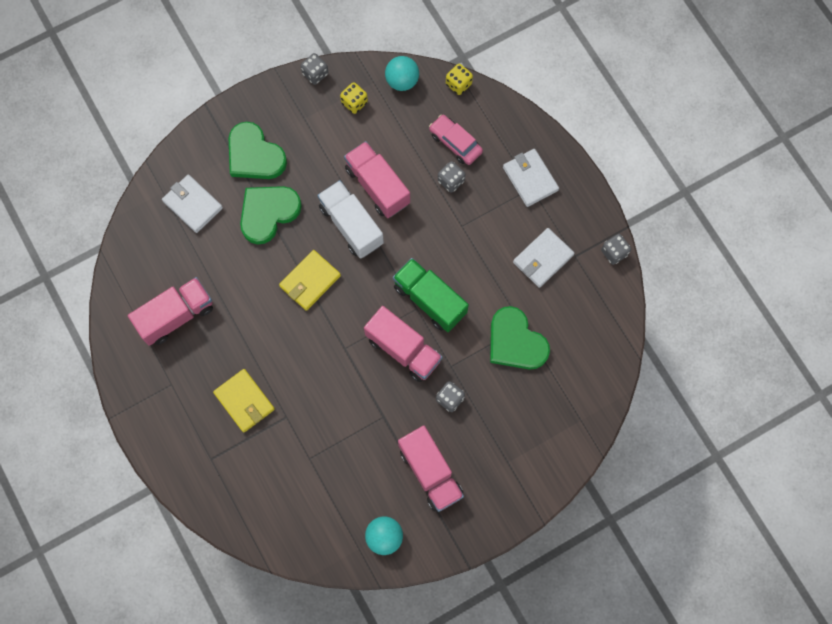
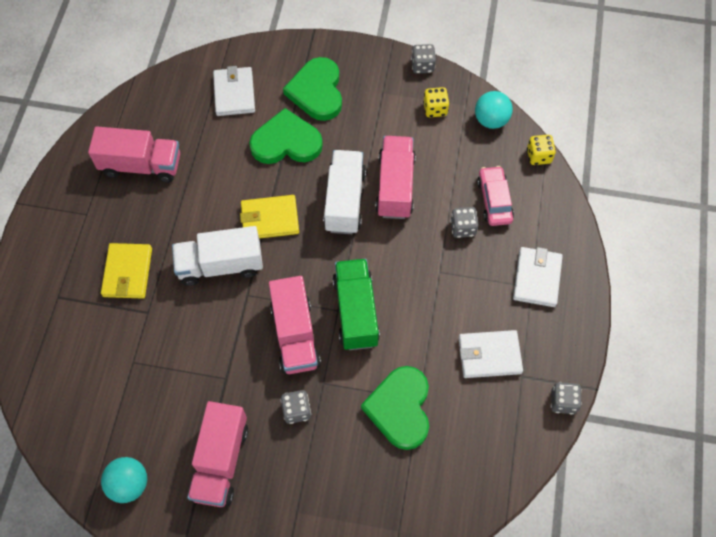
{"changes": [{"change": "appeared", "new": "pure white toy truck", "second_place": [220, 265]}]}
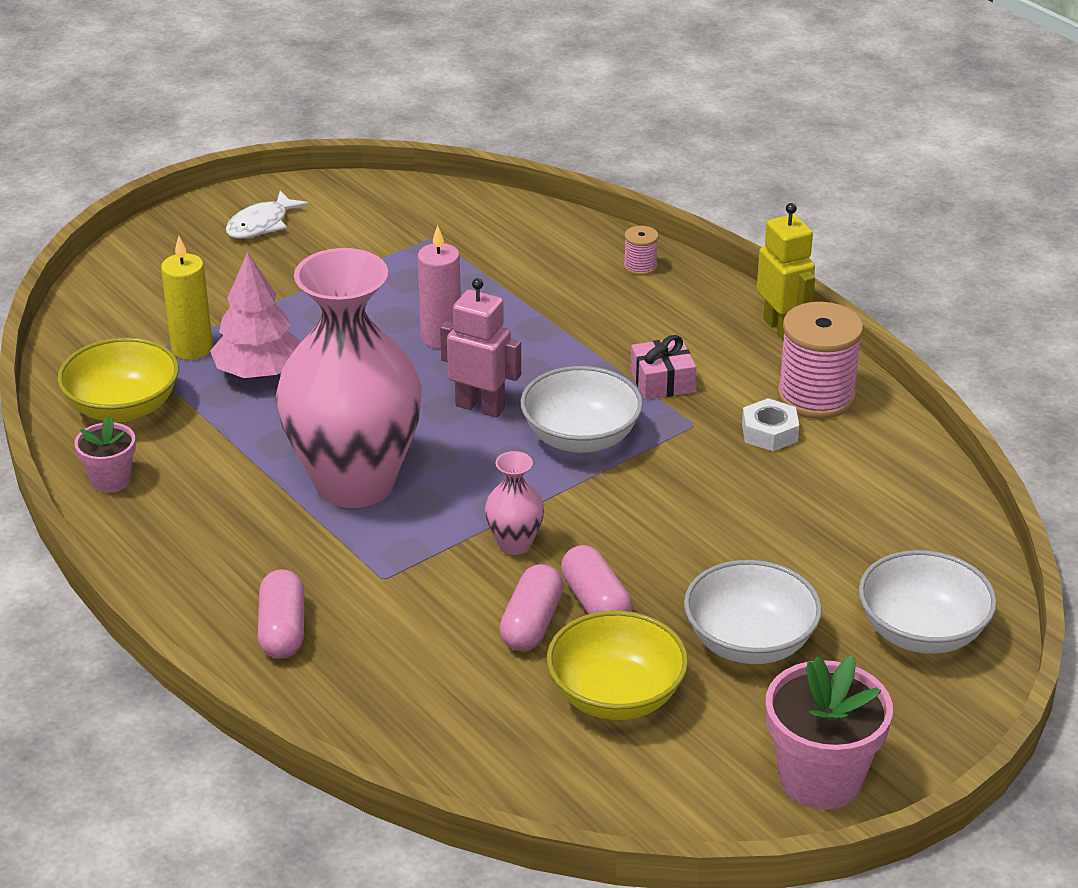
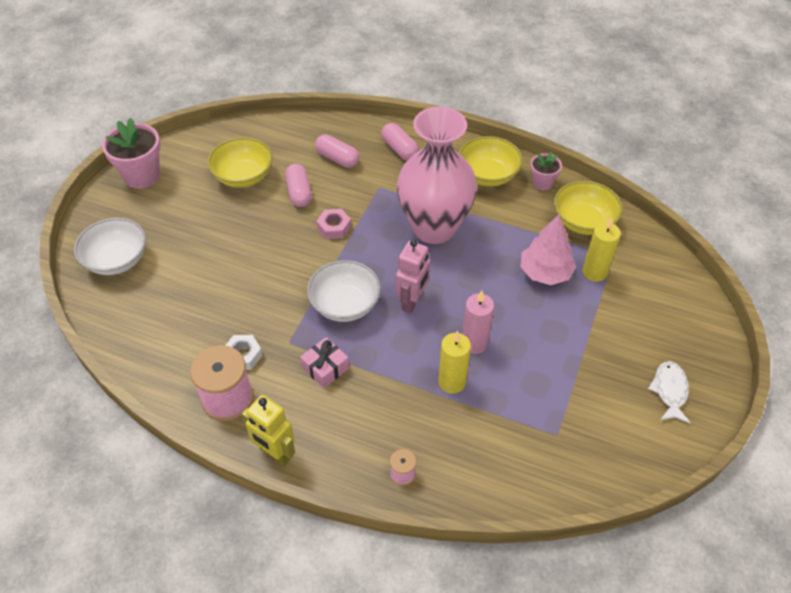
{"changes": [{"change": "relocated", "old": "pink pill shape", "first_place": [595, 603], "second_place": [337, 158]}, {"change": "exchanged", "old": "pink flower vase", "new": "pink hex nut", "first_place": [514, 544], "second_place": [334, 227]}, {"change": "spun", "old": "pink robot figure", "first_place": [480, 407], "second_place": [412, 302], "degrees": -60}, {"change": "appeared", "new": "golden pillar candle", "second_place": [452, 382]}, {"change": "appeared", "new": "golden deep dish", "second_place": [488, 175]}, {"change": "missing", "old": "pure white deep dish", "first_place": [749, 642]}]}
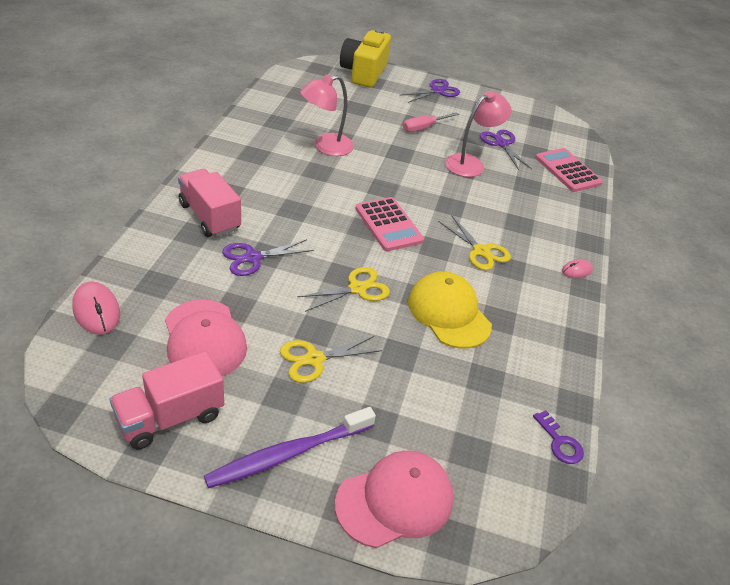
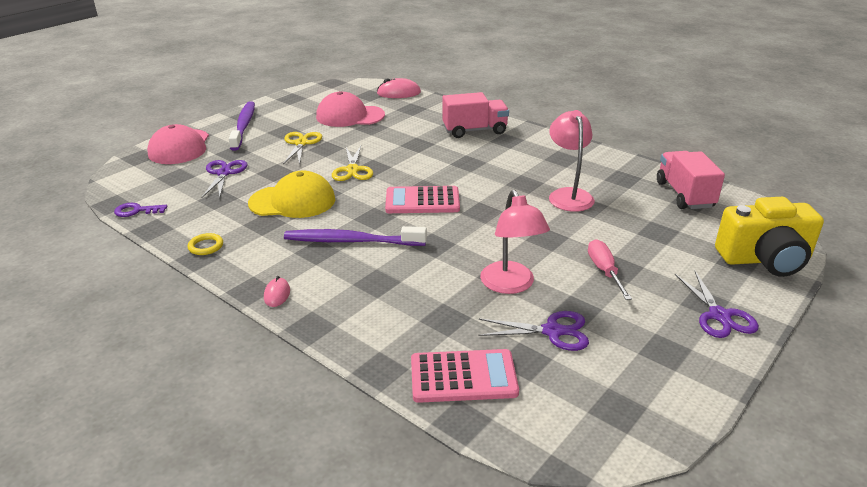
{"changes": [{"change": "appeared", "new": "golden ring", "second_place": [206, 246]}, {"change": "relocated", "old": "purple pair of scissors", "first_place": [253, 258], "second_place": [224, 173]}, {"change": "exchanged", "old": "golden pair of scissors", "new": "purple toothbrush", "first_place": [481, 251], "second_place": [351, 241]}, {"change": "relocated", "old": "pink toy truck", "first_place": [170, 417], "second_place": [684, 195]}, {"change": "spun", "old": "golden camera", "first_place": [364, 73], "second_place": [765, 259], "degrees": 135}]}
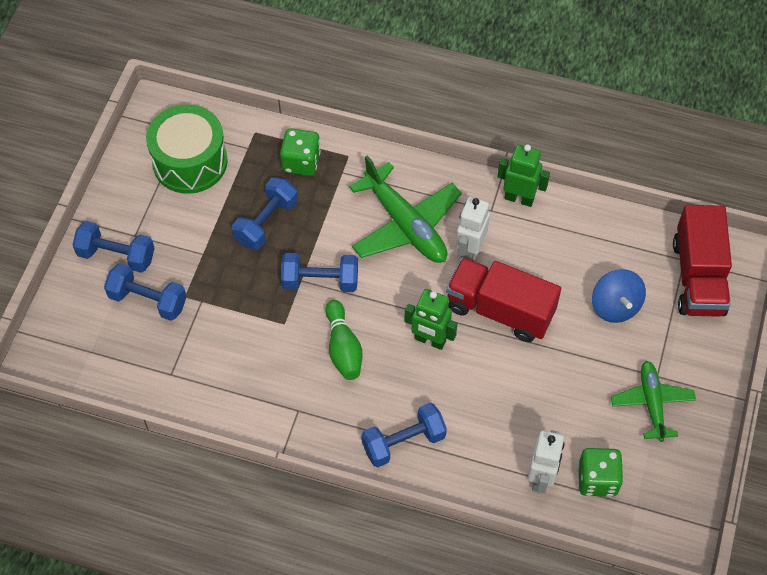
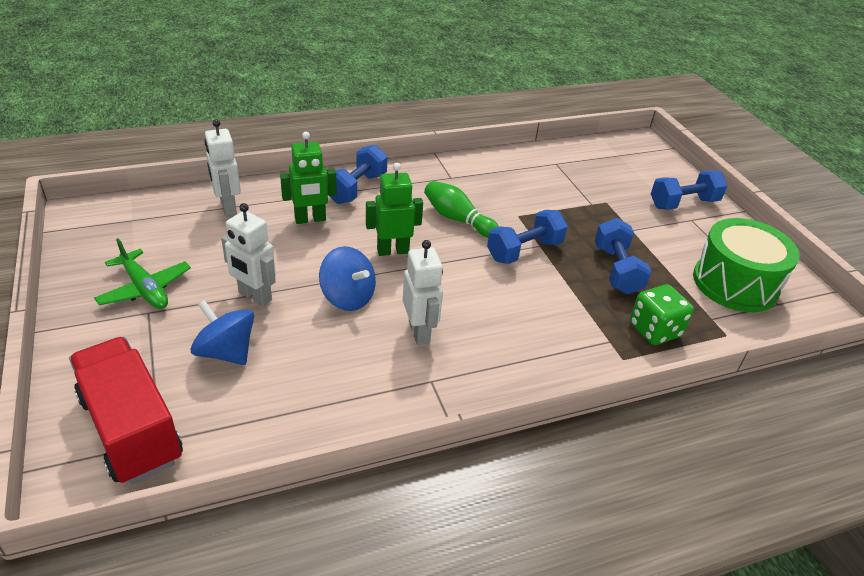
{"changes": [{"change": "appeared", "new": "pure white robot figure", "second_place": [254, 296]}, {"change": "relocated", "old": "leaf-green robot figure", "first_place": [519, 198], "second_place": [310, 219]}, {"change": "exchanged", "old": "red toy truck", "new": "royal blue toy top", "first_place": [500, 310], "second_place": [348, 297]}, {"change": "missing", "old": "royal blue dumbbell", "first_place": [148, 300]}, {"change": "missing", "old": "leaf-green plane", "first_place": [405, 225]}, {"change": "missing", "old": "leaf-green dice", "first_place": [597, 479]}]}
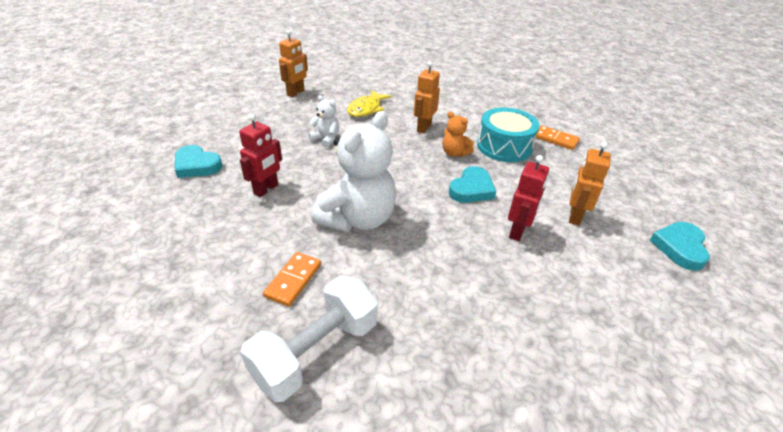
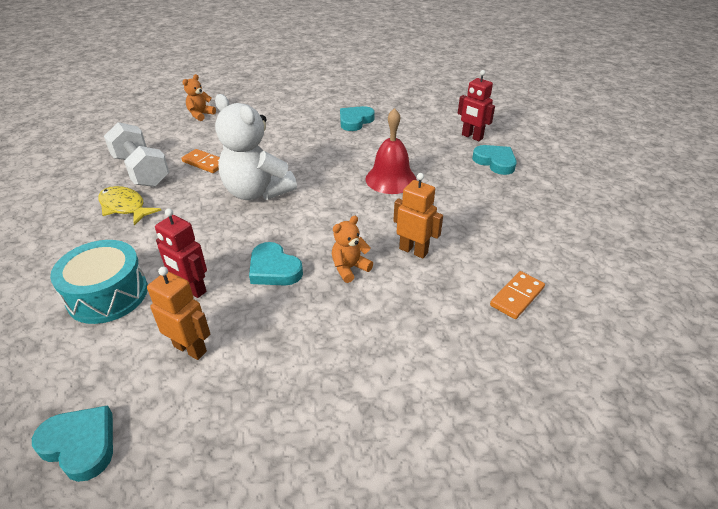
{"changes": [{"change": "relocated", "old": "aqua toy drum", "first_place": [504, 146], "second_place": [108, 294]}, {"change": "relocated", "old": "golden toy fish", "first_place": [366, 109], "second_place": [125, 207]}, {"change": "appeared", "new": "orange-coloured teddy bear", "second_place": [200, 115]}, {"change": "exchanged", "old": "pure white teddy bear", "new": "red bell", "first_place": [326, 139], "second_place": [391, 179]}, {"change": "relocated", "old": "red robot figure", "first_place": [266, 189], "second_place": [472, 137]}, {"change": "exchanged", "old": "orange-coloured robot figure", "new": "aqua heart shape", "first_place": [296, 93], "second_place": [495, 162]}, {"change": "relocated", "old": "orange-coloured domino piece", "first_place": [555, 139], "second_place": [517, 297]}]}
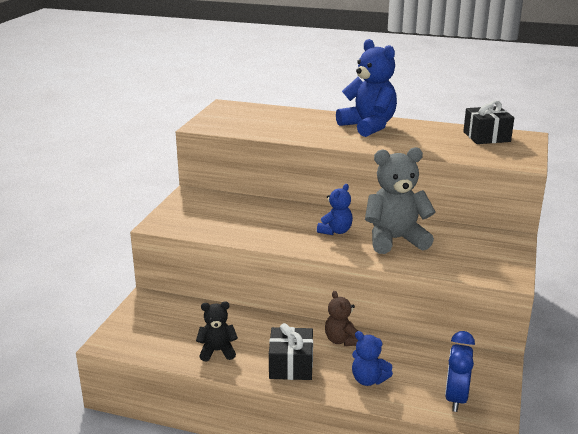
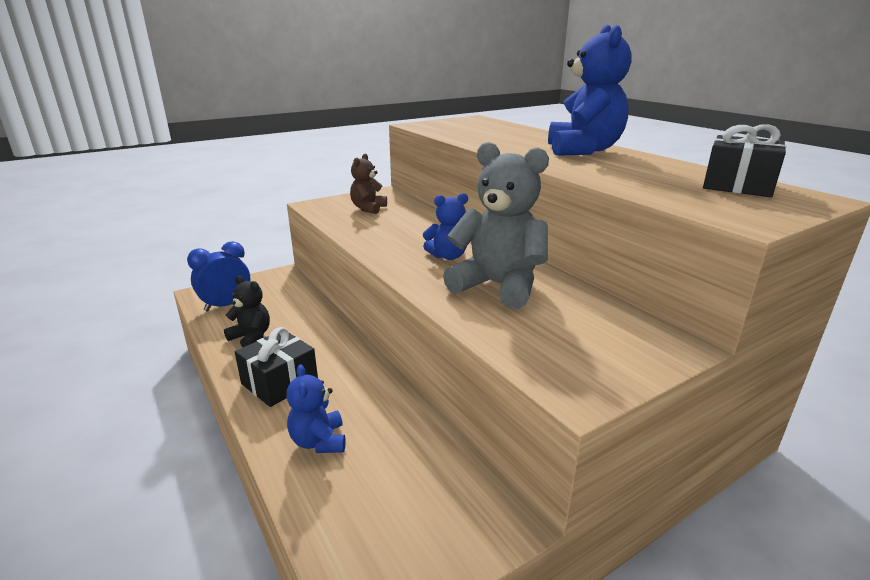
{"changes": [{"change": "relocated", "old": "royal blue clock", "first_place": [455, 398], "second_place": [226, 305]}, {"change": "relocated", "old": "russet teddy bear", "first_place": [342, 340], "second_place": [368, 208]}]}
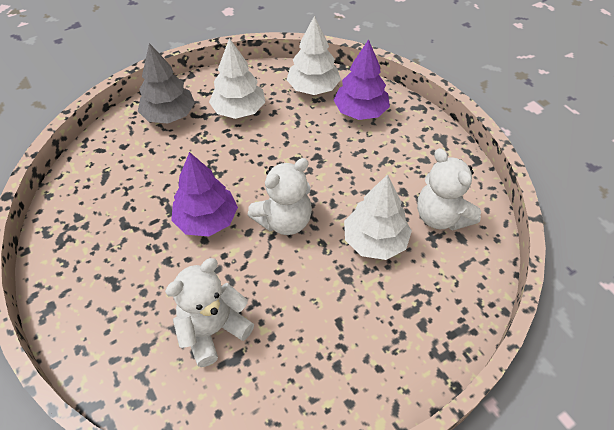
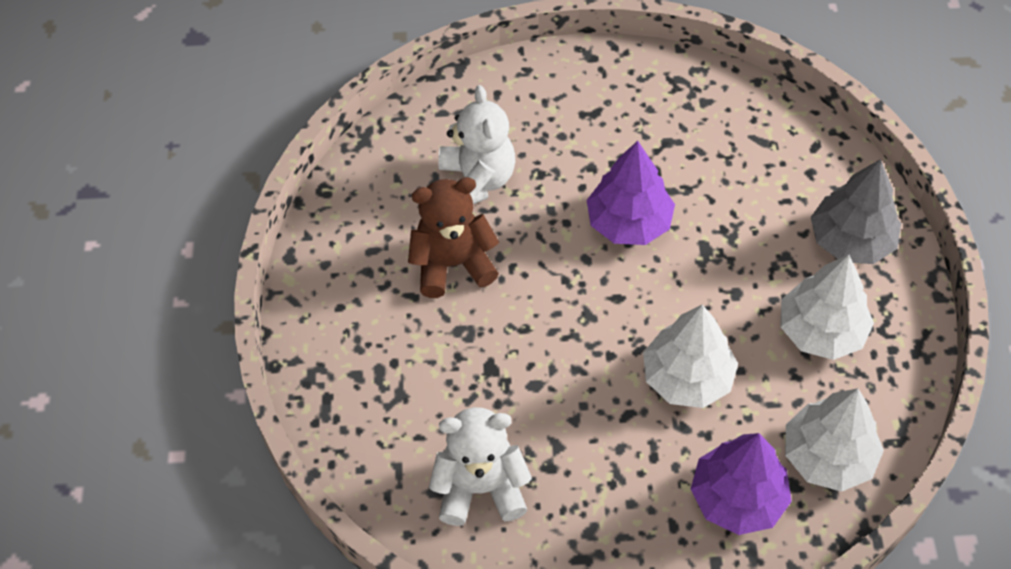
{"changes": [{"change": "appeared", "new": "russet teddy bear", "second_place": [453, 264]}, {"change": "relocated", "old": "pure white fir tree", "first_place": [375, 241], "second_place": [687, 377]}, {"change": "missing", "old": "pure white teddy bear", "first_place": [284, 221]}]}
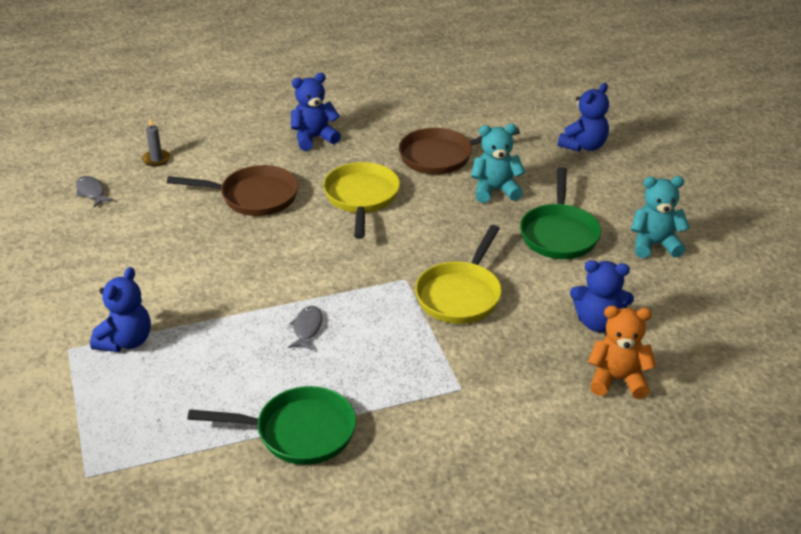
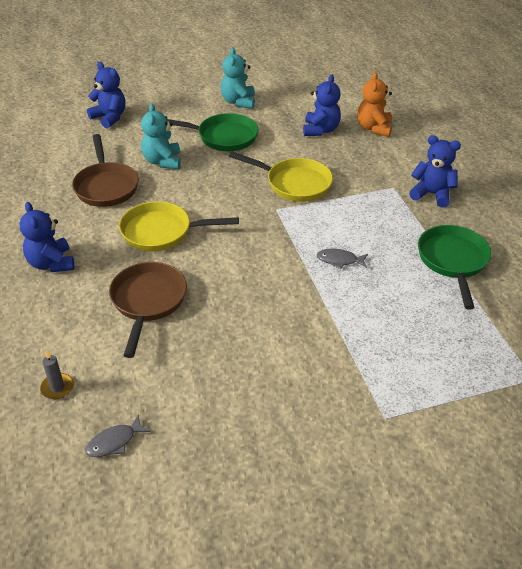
{"changes": [{"change": "relocated", "old": "royal blue teddy bear", "first_place": [126, 341], "second_place": [432, 194]}]}
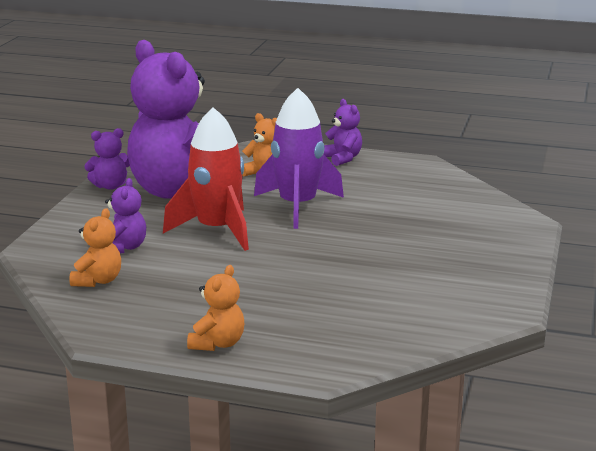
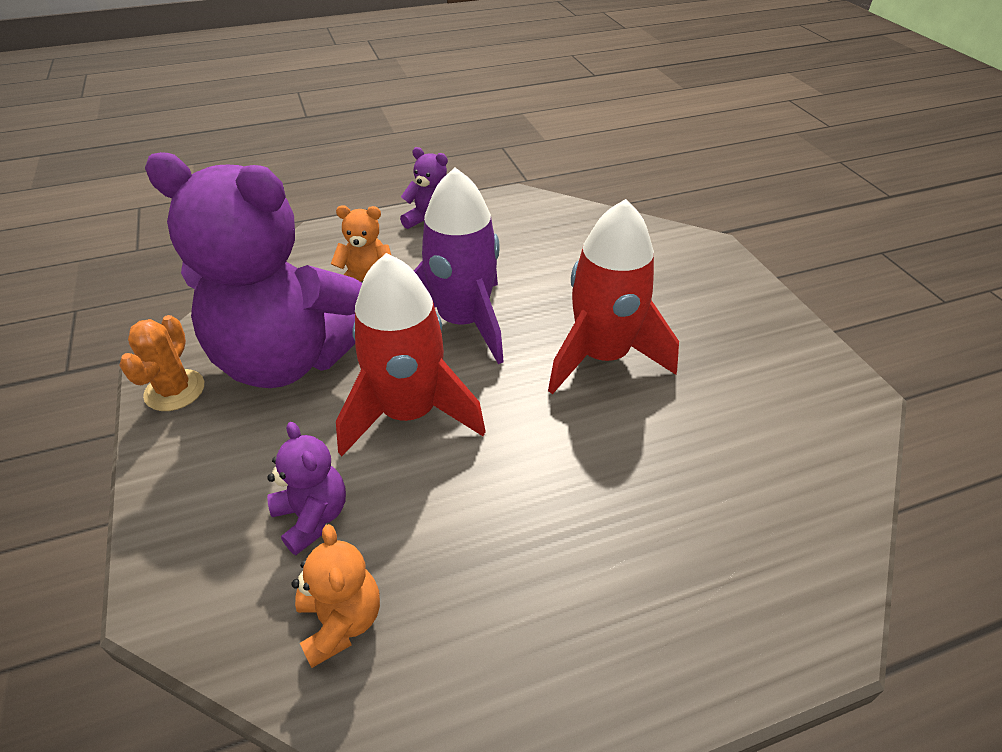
{"changes": [{"change": "exchanged", "old": "purple teddy bear", "new": "orange-coloured cactus", "first_place": [110, 186], "second_place": [175, 390]}, {"change": "appeared", "new": "red rocket", "second_place": [602, 356]}, {"change": "missing", "old": "orange-coloured teddy bear", "first_place": [218, 343]}]}
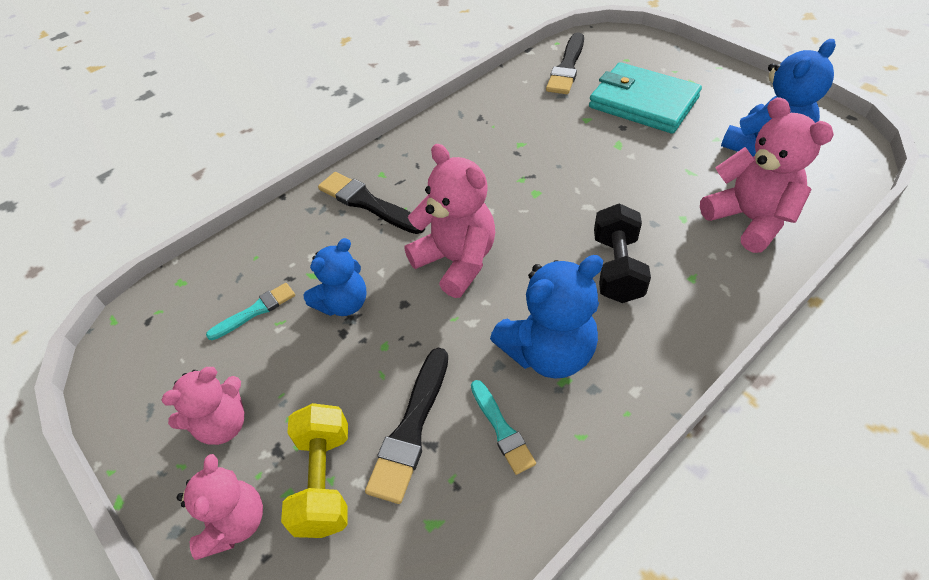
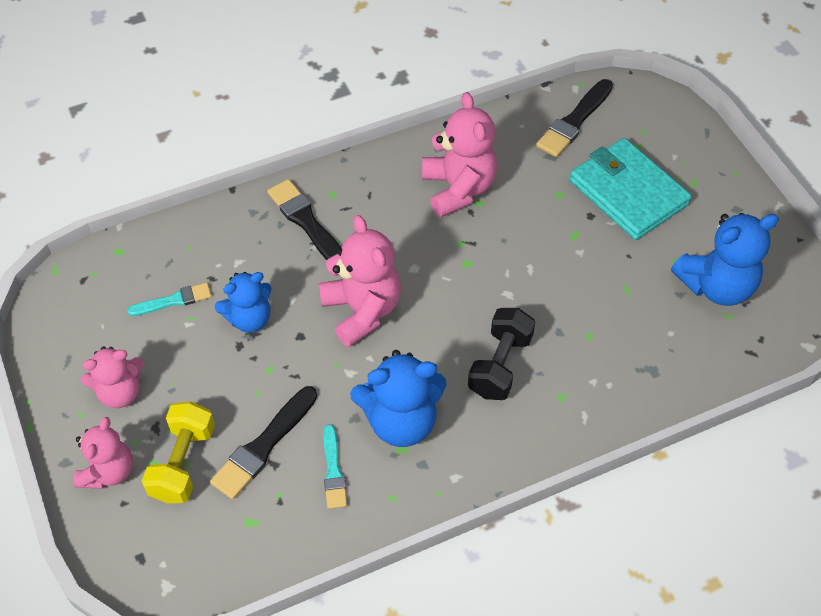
{"changes": [{"change": "relocated", "old": "pink teddy bear", "first_place": [749, 219], "second_place": [458, 189]}]}
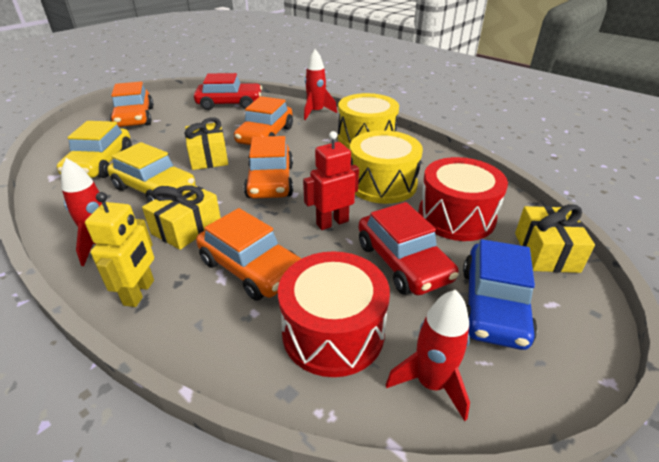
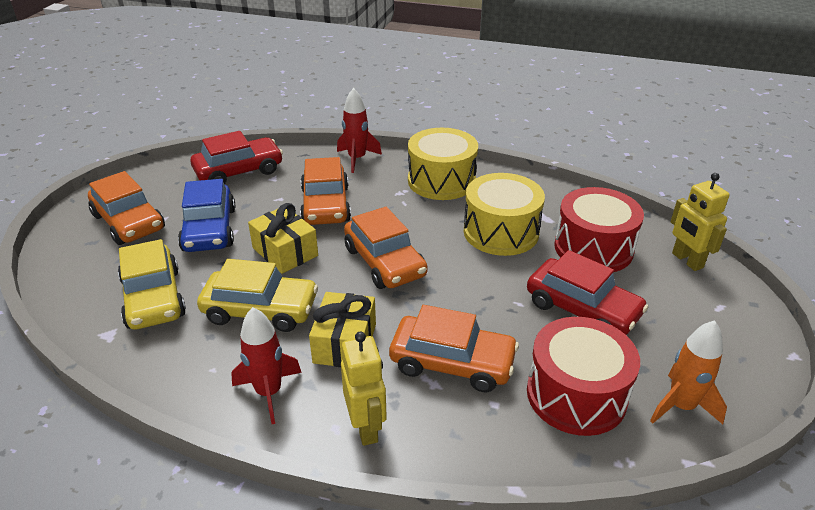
{"changes": [{"change": "relocated", "old": "royal blue car", "first_place": [493, 305], "second_place": [209, 229]}, {"change": "colour", "old": "red rocket", "new": "orange-coloured rocket", "first_place": [431, 383], "second_place": [681, 406]}, {"change": "exchanged", "old": "golden present", "new": "golden robot figure", "first_place": [546, 252], "second_place": [687, 260]}, {"change": "missing", "old": "red robot figure", "first_place": [332, 222]}]}
